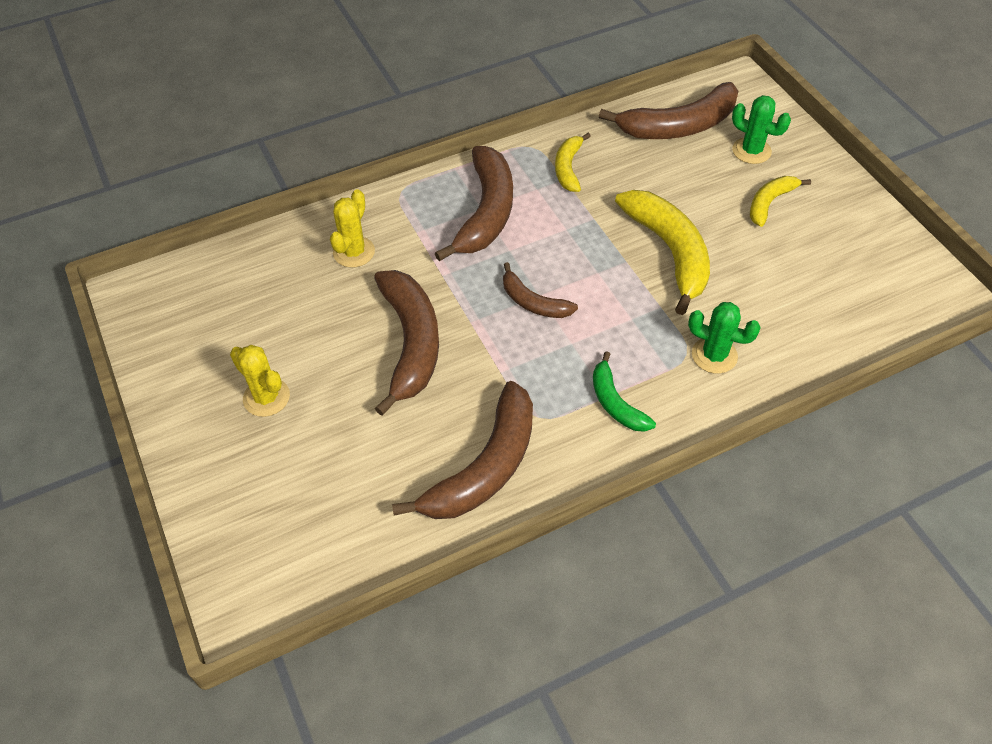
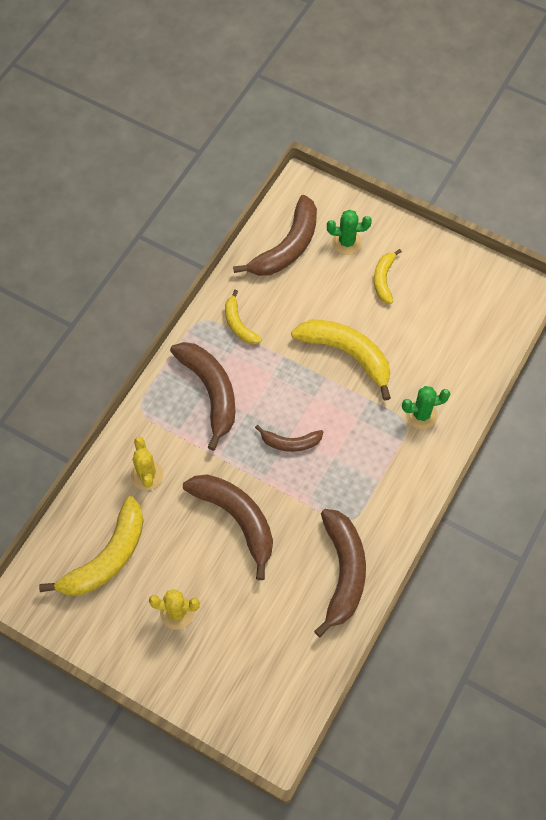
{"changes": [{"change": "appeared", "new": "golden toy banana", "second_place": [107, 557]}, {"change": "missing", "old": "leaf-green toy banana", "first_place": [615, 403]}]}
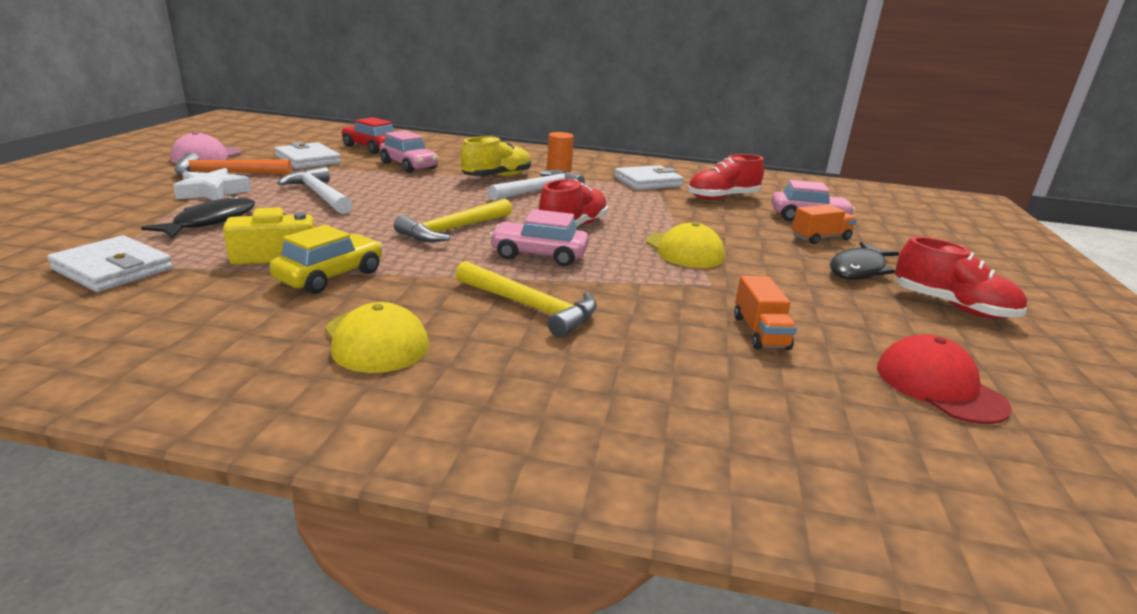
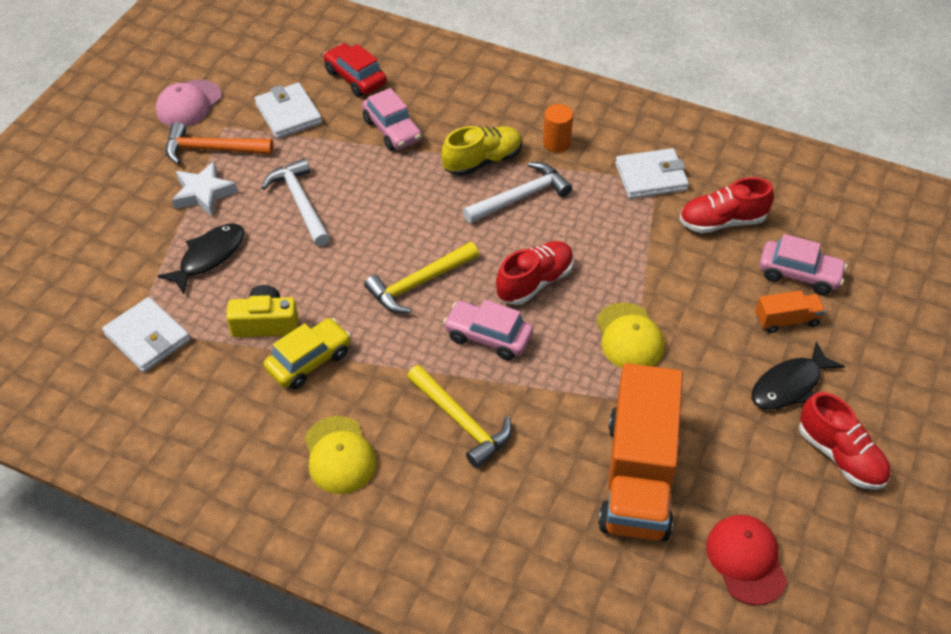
{"changes": [{"change": "size", "old": "orange-coloured toy truck", "first_place": [760, 332], "second_place": [638, 476], "factor": 2.3}]}
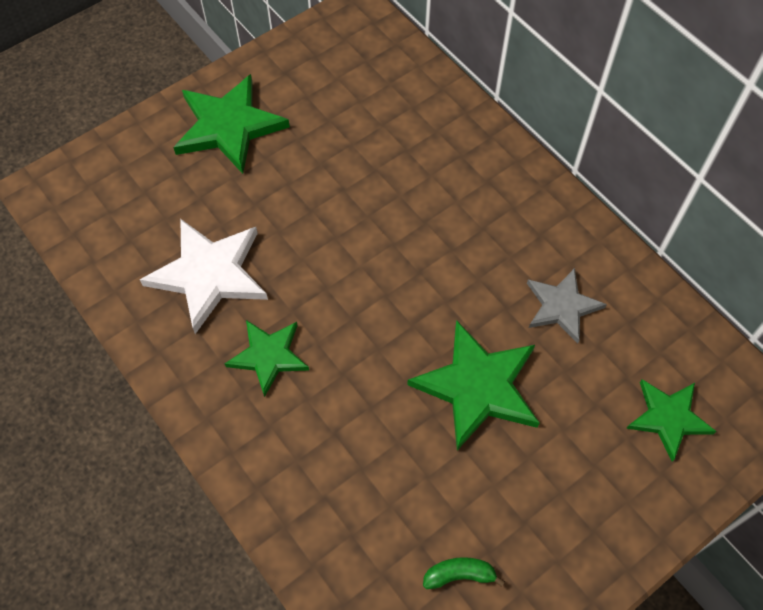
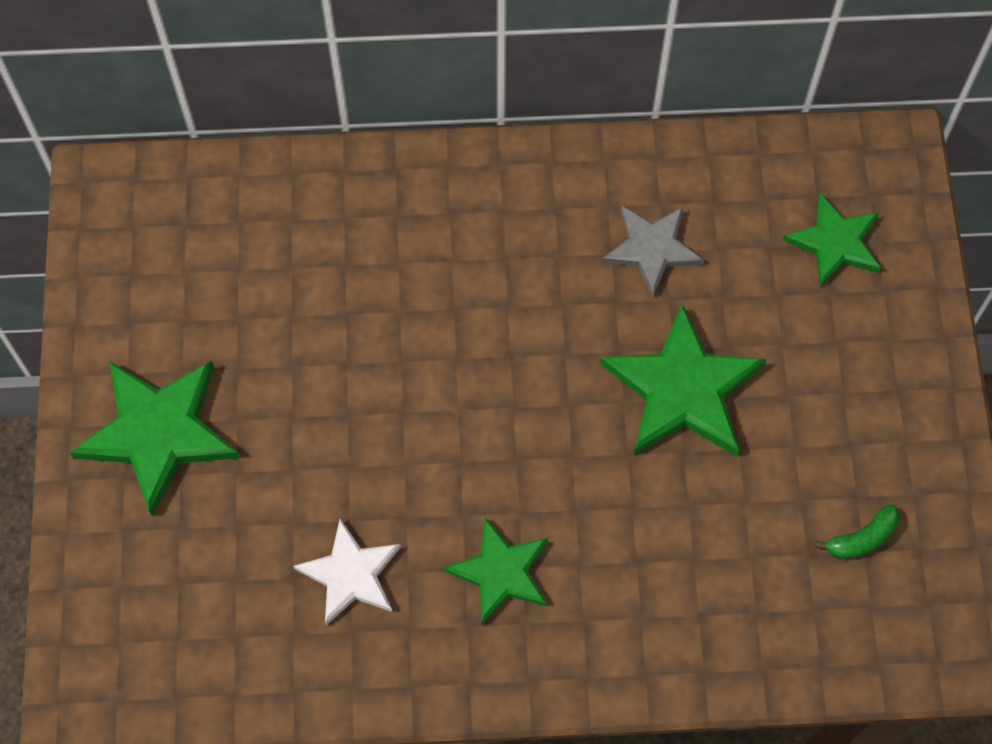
{"changes": [{"change": "size", "old": "pure white star", "first_place": [209, 274], "second_place": [350, 574], "factor": 0.63}, {"change": "spun", "old": "leaf-green toy banana", "first_place": [459, 575], "second_place": [861, 538], "degrees": -150}]}
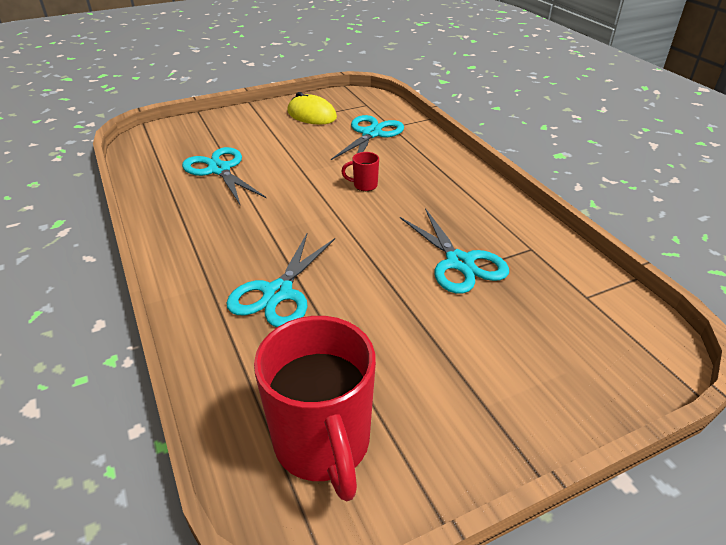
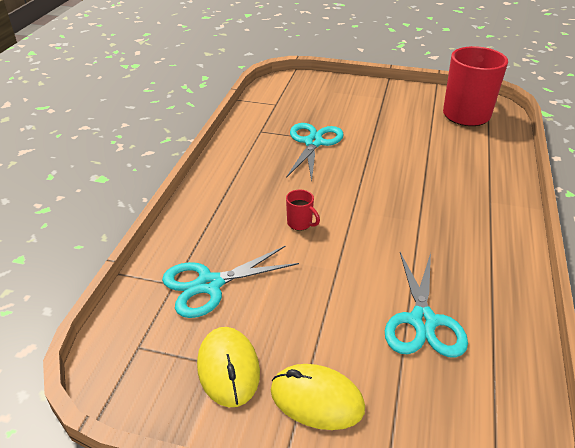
{"changes": [{"change": "appeared", "new": "golden PC mouse", "second_place": [317, 399]}, {"change": "missing", "old": "aqua pair of scissors", "first_place": [277, 293]}]}
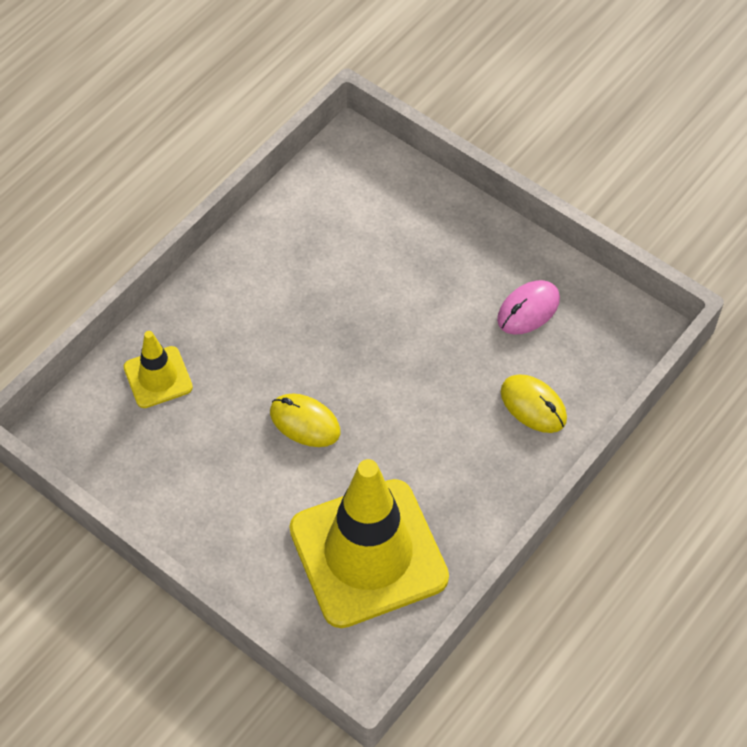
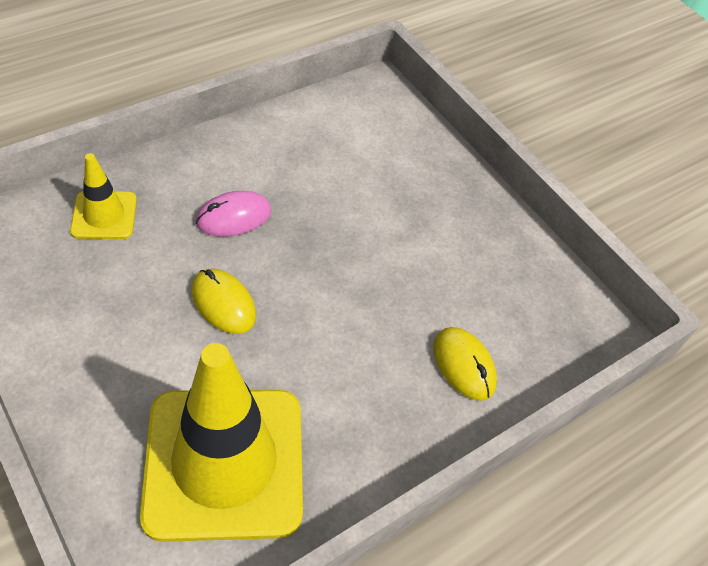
{"changes": [{"change": "relocated", "old": "pink PC mouse", "first_place": [528, 310], "second_place": [233, 217]}]}
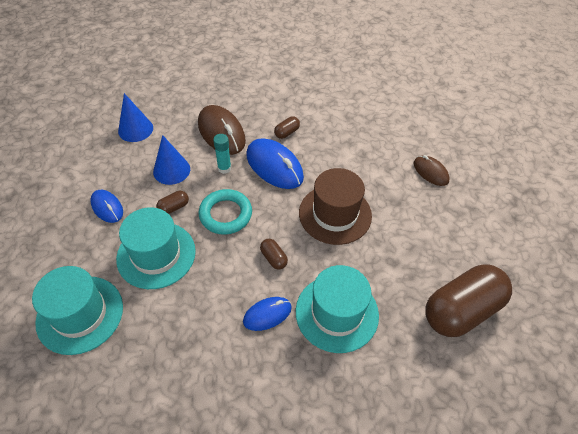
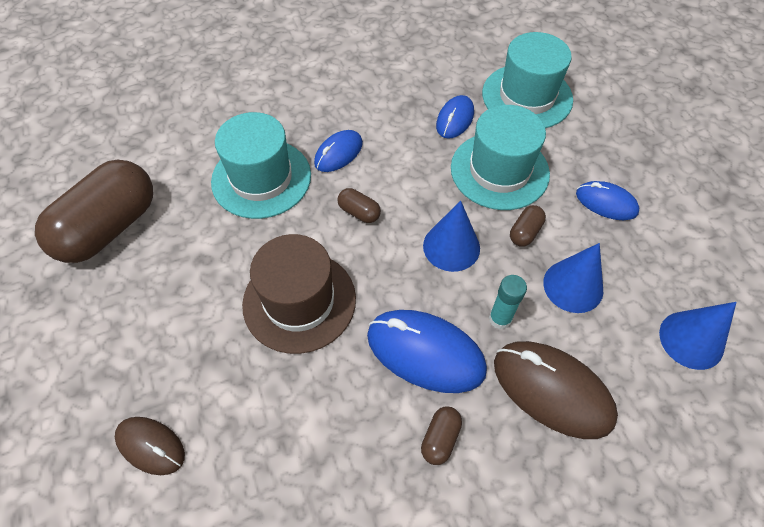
{"changes": [{"change": "exchanged", "old": "aqua ring", "new": "royal blue solid cone", "first_place": [225, 214], "second_place": [451, 246]}, {"change": "appeared", "new": "royal blue PC mouse", "second_place": [455, 119]}]}
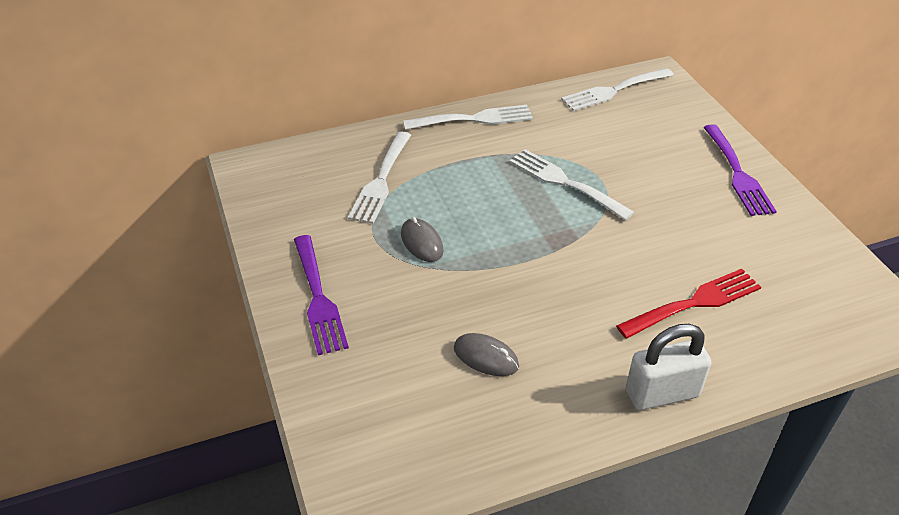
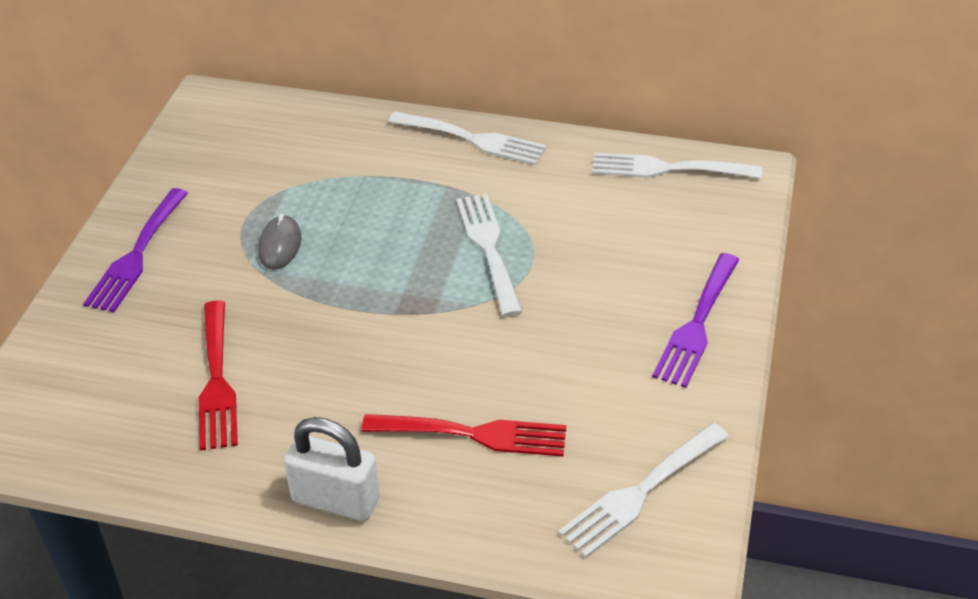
{"changes": [{"change": "exchanged", "old": "ash-grey PC mouse", "new": "red table fork", "first_place": [486, 357], "second_place": [217, 381]}, {"change": "relocated", "old": "pure white table fork", "first_place": [381, 181], "second_place": [640, 493]}]}
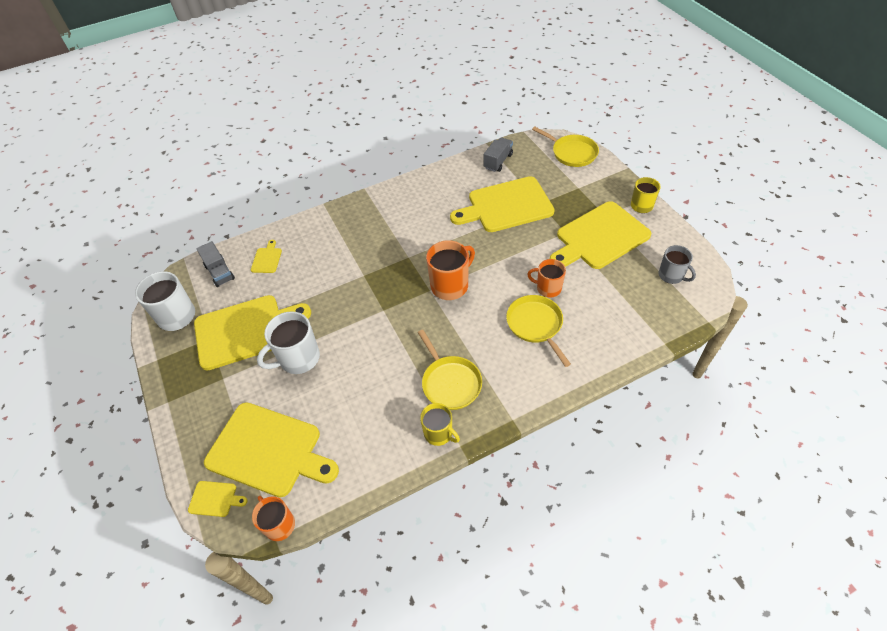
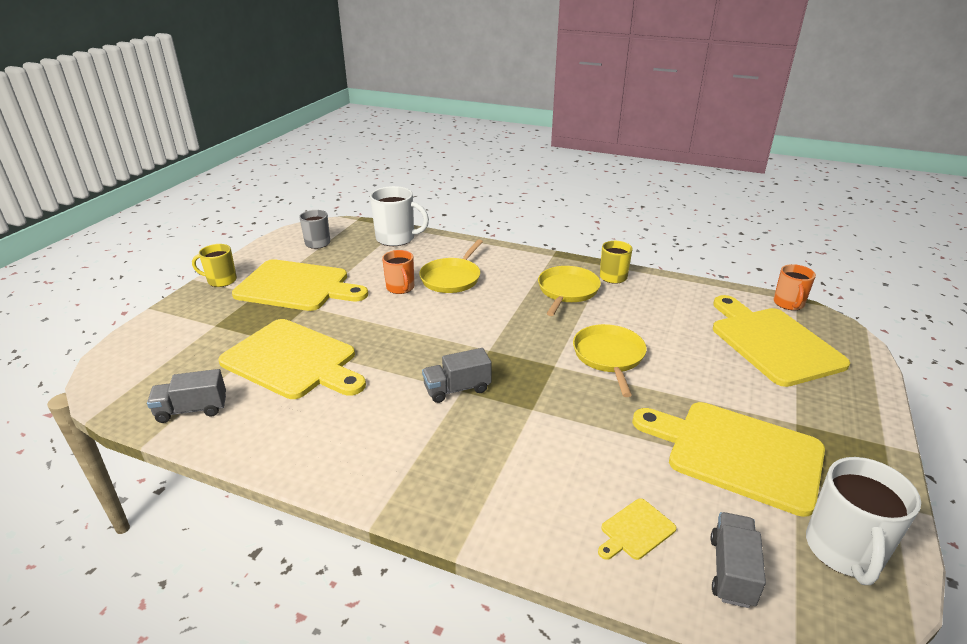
{"changes": [{"change": "relocated", "old": "pure white mug", "first_place": [298, 358], "second_place": [396, 238]}, {"change": "appeared", "new": "ash-grey toy truck", "second_place": [457, 389]}, {"change": "relocated", "old": "golden pan", "first_place": [572, 153], "second_place": [609, 356]}, {"change": "missing", "old": "golden bread board", "first_place": [215, 499]}, {"change": "missing", "old": "orange-coloured mug", "first_place": [450, 285]}]}
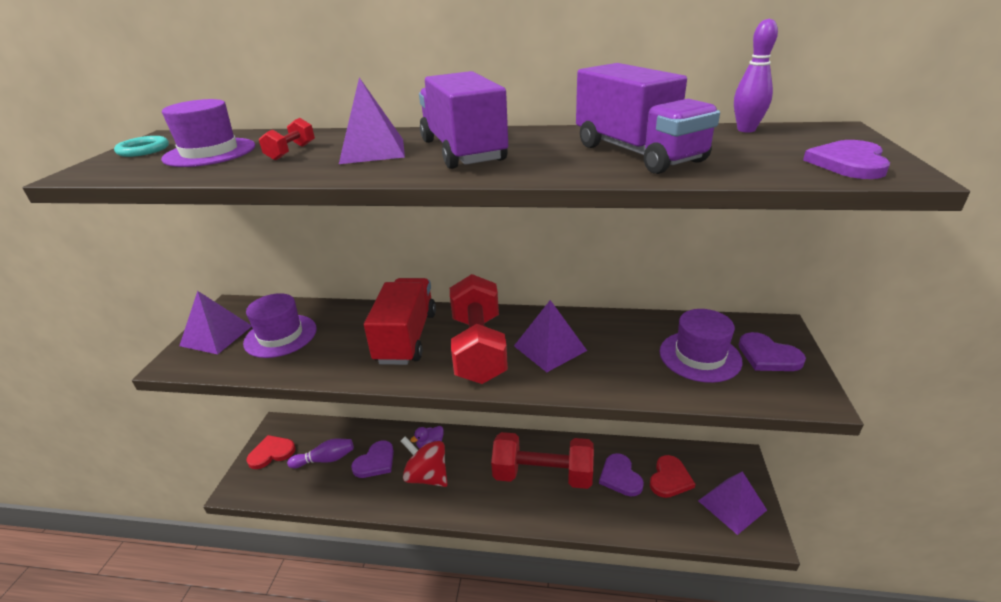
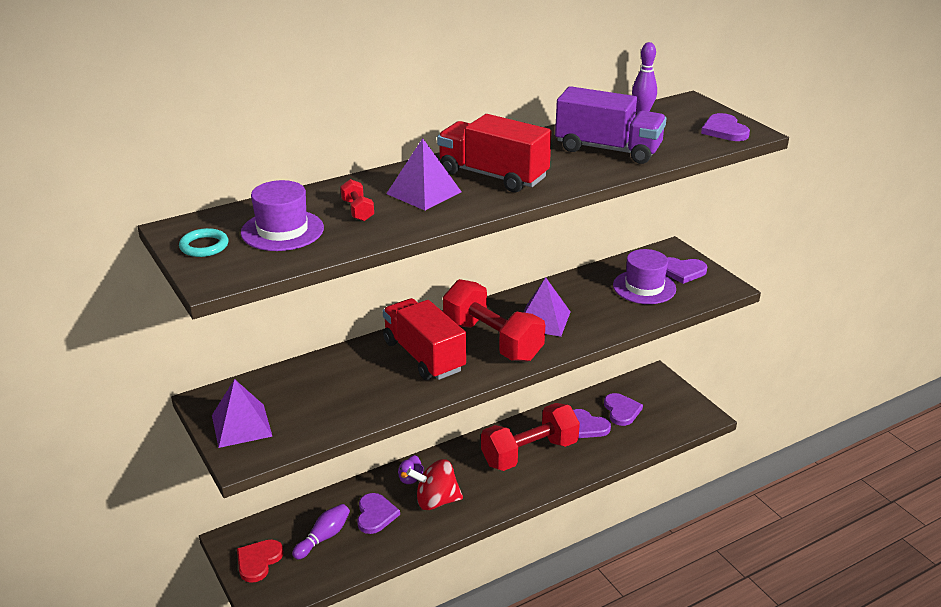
{"changes": [{"change": "colour", "old": "purple toy truck", "new": "red toy truck", "first_place": [463, 151], "second_place": [493, 176]}, {"change": "colour", "old": "red heart shape", "new": "purple heart shape", "first_place": [670, 479], "second_place": [621, 411]}, {"change": "missing", "old": "purple top hat", "first_place": [280, 336]}, {"change": "missing", "old": "purple solid pyramid", "first_place": [732, 505]}]}
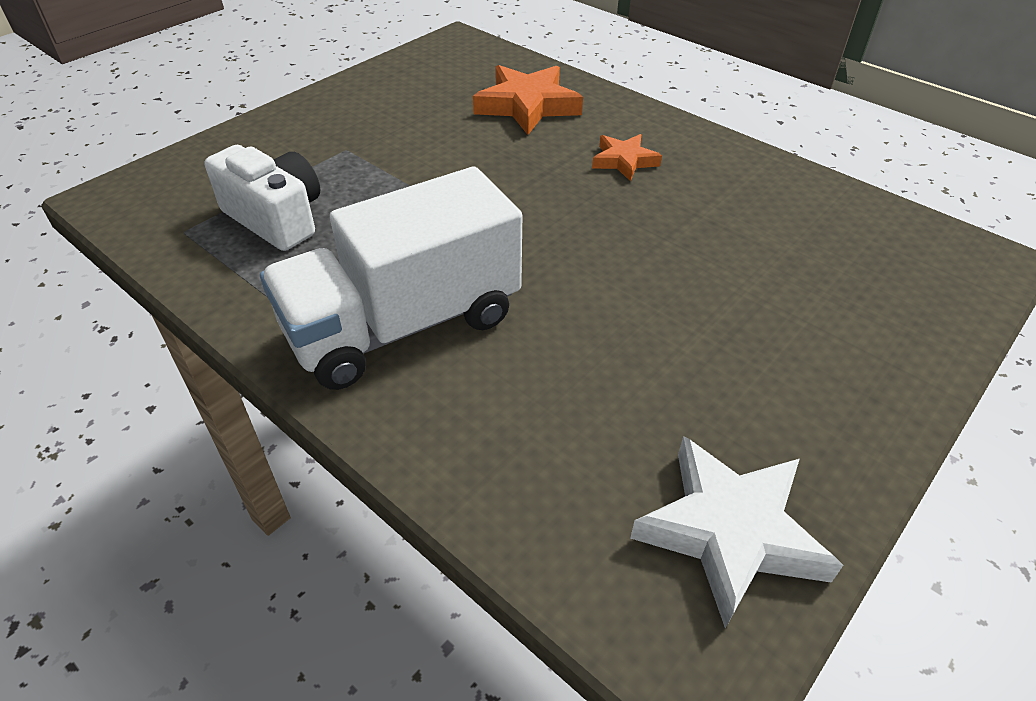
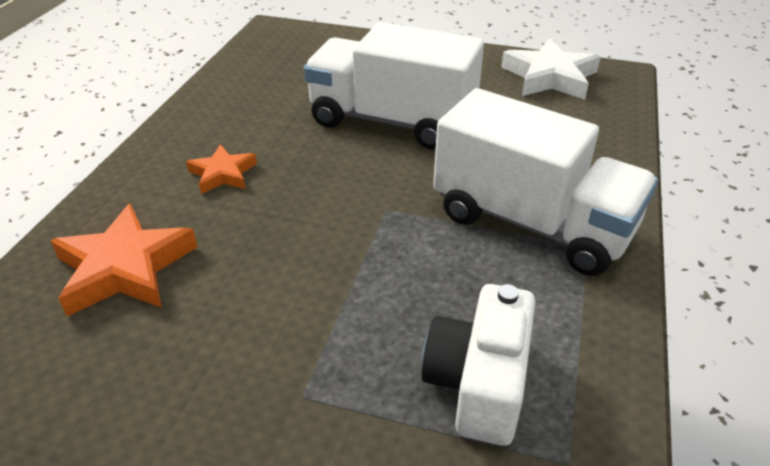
{"changes": [{"change": "appeared", "new": "pure white toy truck", "second_place": [392, 121]}]}
